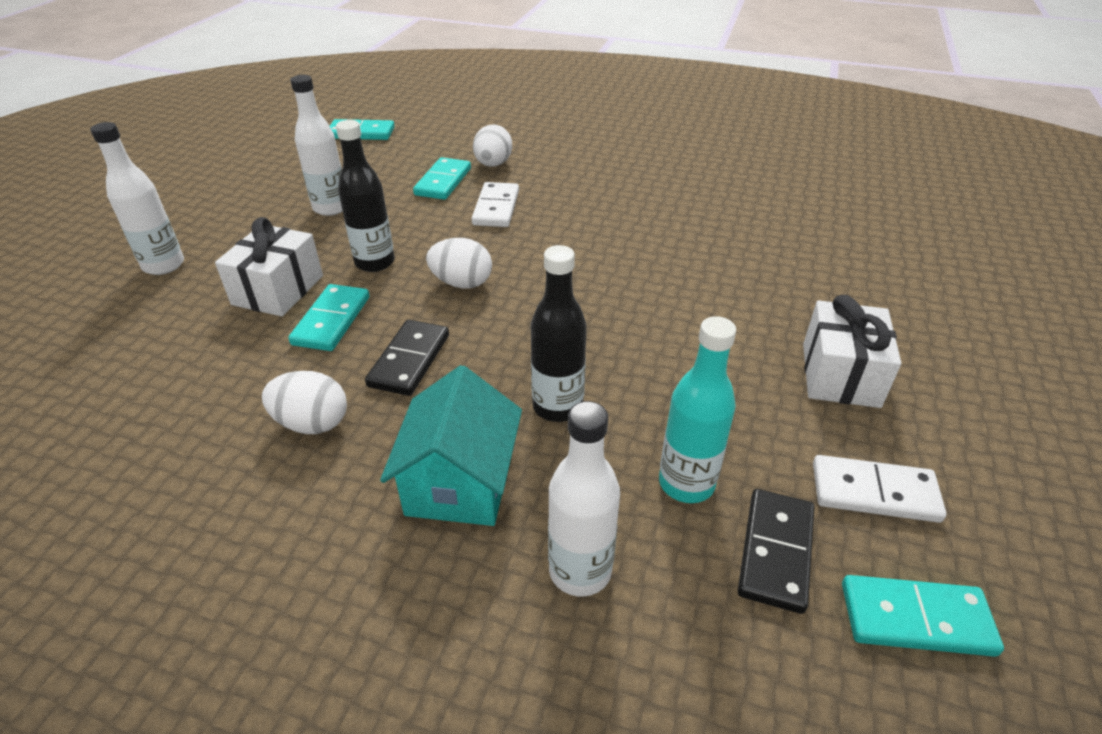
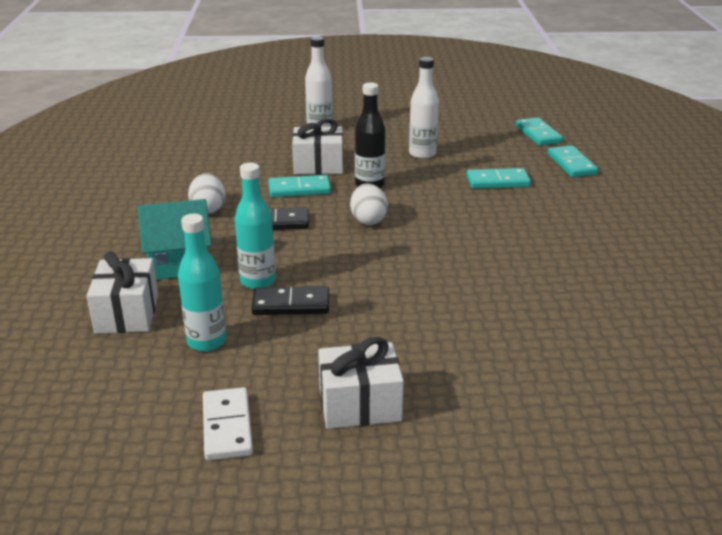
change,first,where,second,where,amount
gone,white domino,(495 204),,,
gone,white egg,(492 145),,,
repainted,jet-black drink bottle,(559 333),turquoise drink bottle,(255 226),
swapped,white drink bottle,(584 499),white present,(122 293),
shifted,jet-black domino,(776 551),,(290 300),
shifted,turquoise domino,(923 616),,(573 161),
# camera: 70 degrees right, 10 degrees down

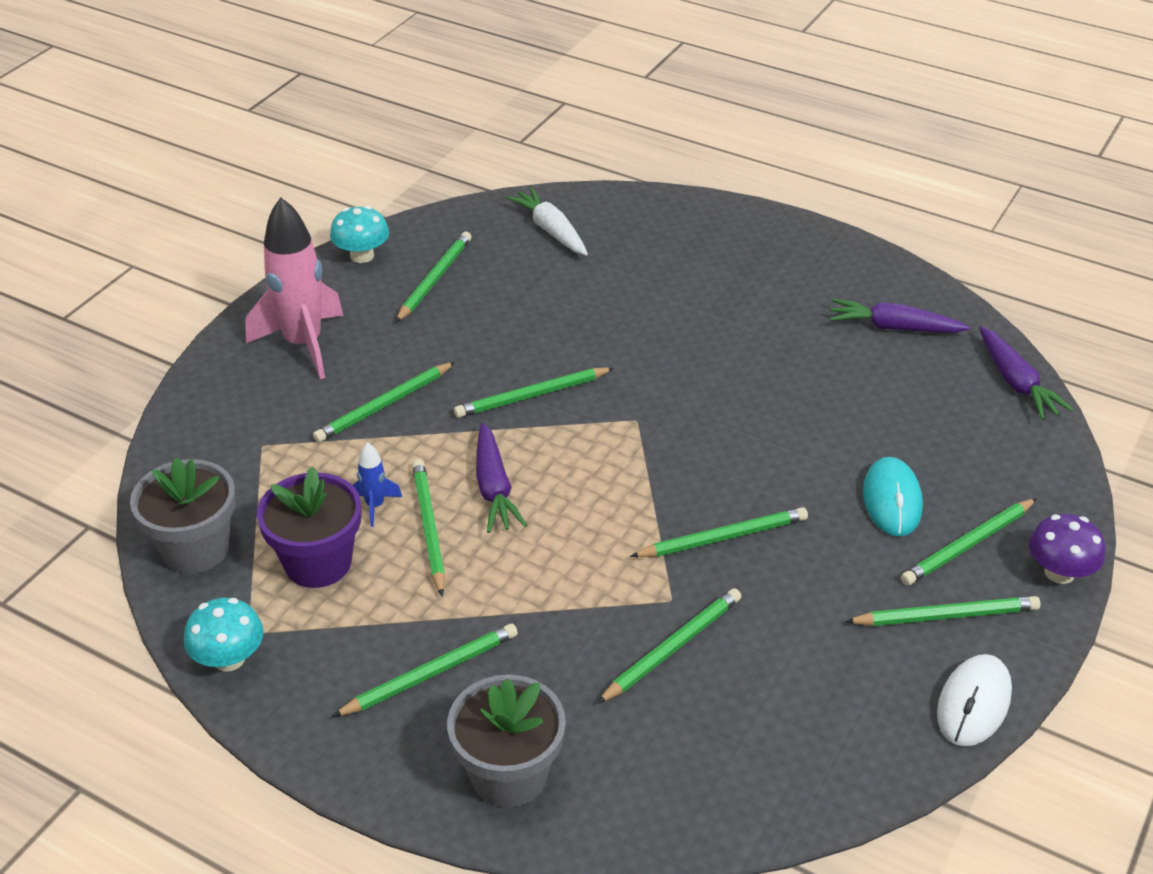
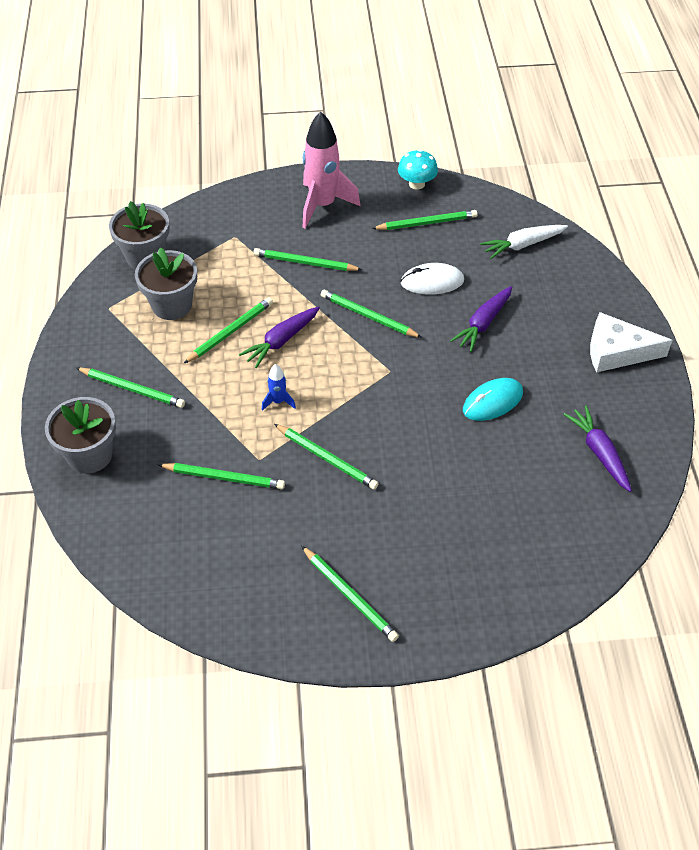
change,first,where,second,where,amount
gone,turquoise toadstool,(224 635),,,
repainted,royal purple plant pot,(309 527),ash-grey plant pot,(166 283),
shifted,cobalt toy rocket,(377 484),,(279 387),
rotated,white root vegetable,(546 221),,(524 242),135 degrees counterclockwise
shifted,turquoise computer mouse,(893 496),,(493 399),
gone,emerald lead pencil,(969 541),,,
shifted,white computer mouse,(974 700),,(432 279),
shifted,royal purple root vegetable,(1026 372),,(481 319),
gone,royal purple toadstool,(1067 549),,,
new,,,white cheese,(631 342),
# camera: 55 degrees right, 10 degrees up

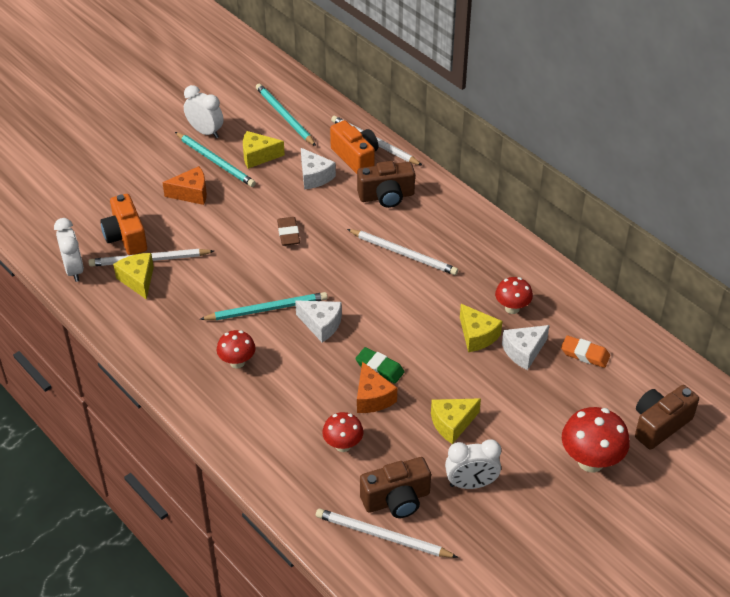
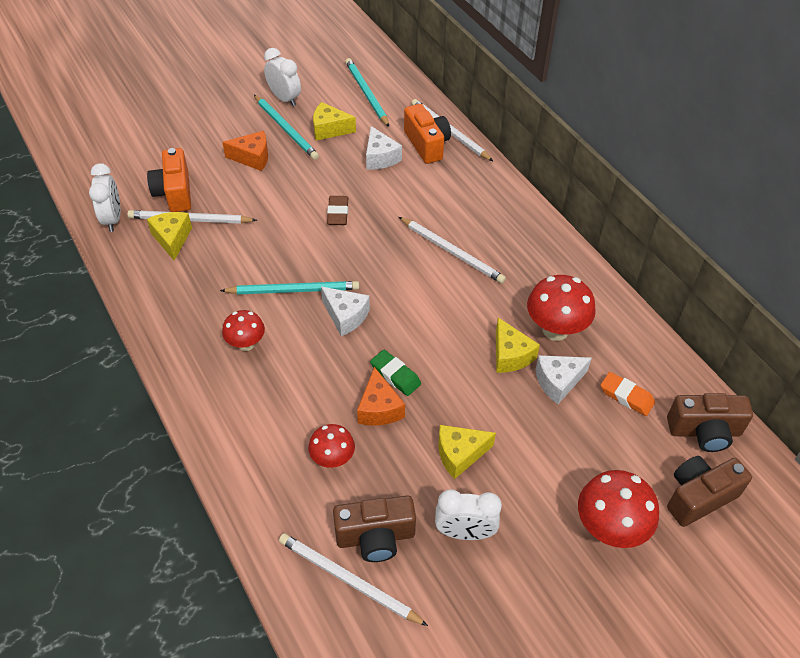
change,first,where,second,where,amount
shifted,dark brown compact camera,(386 184),,(710 422),
scaled,crimson toadstool,(514 295),,(561 308),x1.62
# camera: 10 degrees right, 5 degrees up

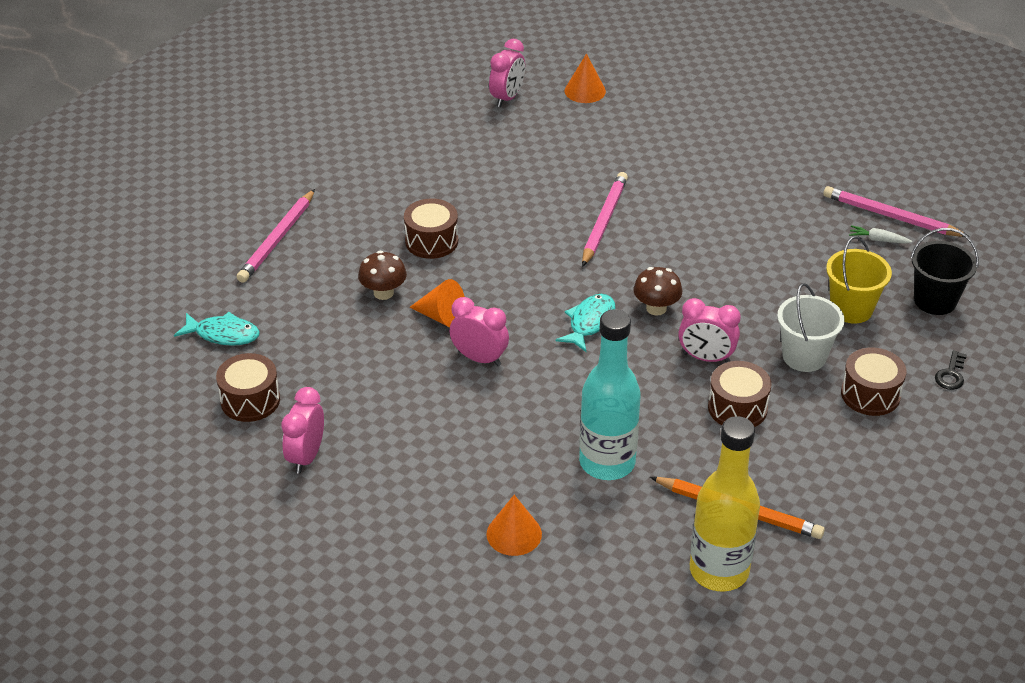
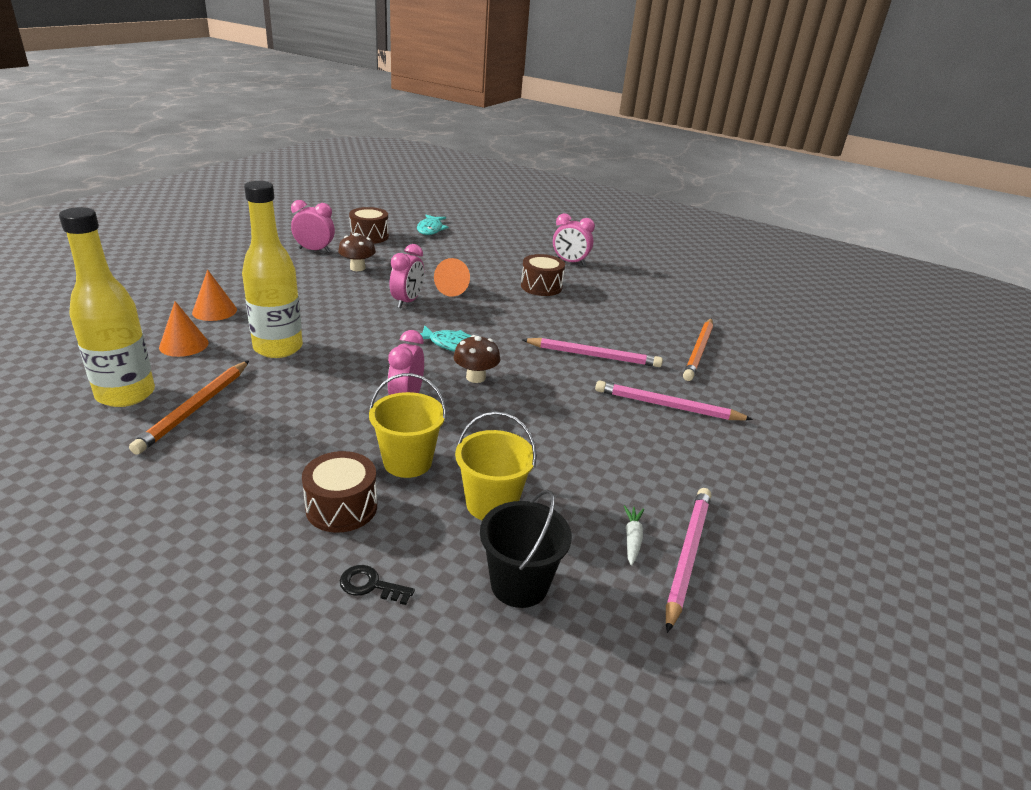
change,first,where,second,where,amount
shifted,rose-pink lead pencil,(276 236),,(674 400),
shifted,dark brown toadstool,(382 275),,(357 252),
shifted,rose-pink clock,(507 73),,(574 239),
shifted,orange-coloured cone shape,(585 78),,(184 329),
repainted,turquoise drink bottle,(610 394),yellow drink bottle,(272 269),
gone,dark brown drum,(739 394),,,
repainted,white pail,(811 327),yellow pail,(407 425),
new,,,orange-coloured lead pencil,(698 349),
# camera: 80 degrees right, 10 degrees down

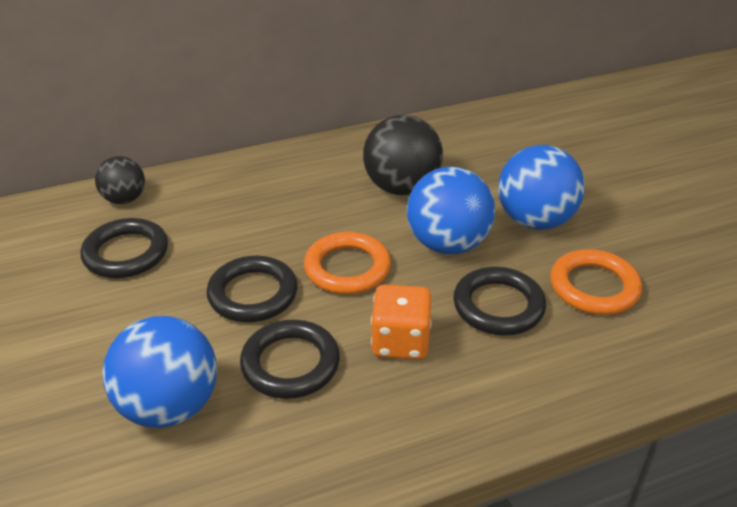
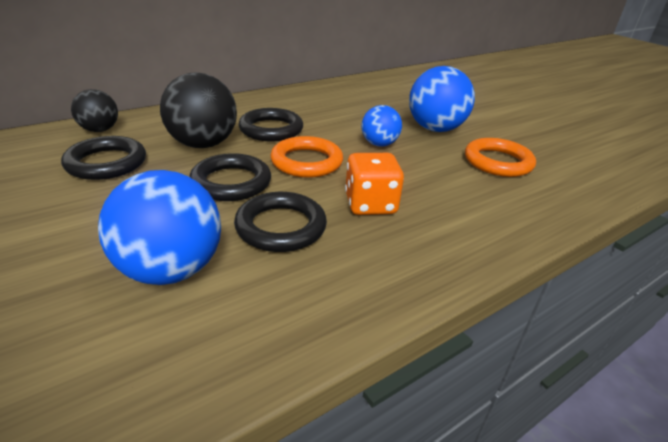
change,first,where,second,where,amount
shifted,jet-black ball,(403 155),,(198 110),
scaled,cobalt ball,(451 210),,(381 126),x0.59
shifted,jet-black torus,(499 301),,(270 124),
# camera: 15 degrees left, 5 degrees down

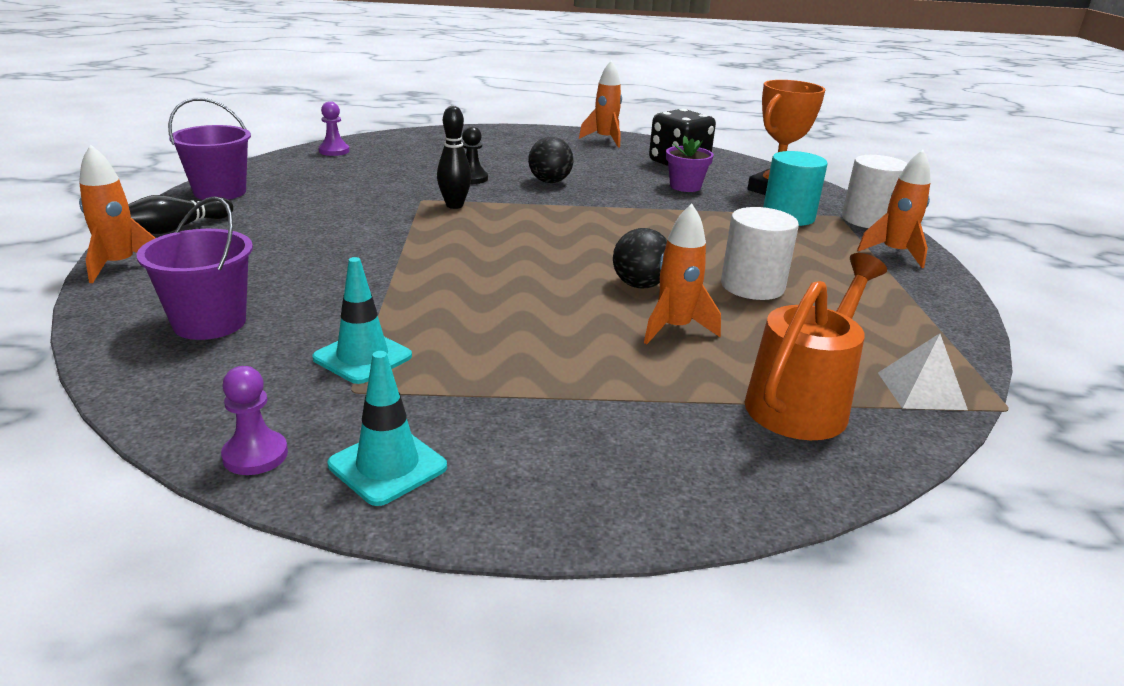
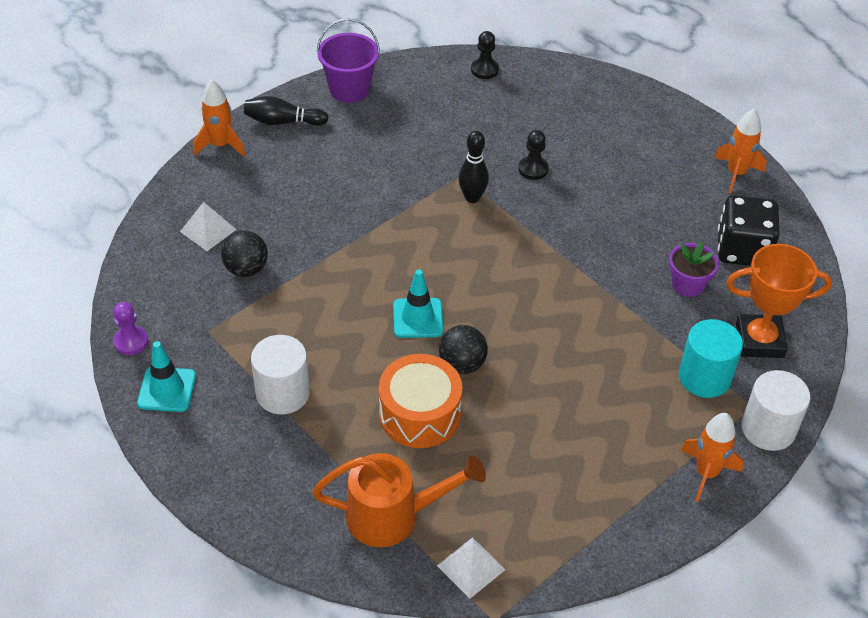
change,first,where,second,where,amount
swapped,royal purple pail,(195 268),white pyramid shape,(208 226),
shifted,turquoise safety cone,(362 320),,(418 303),
repainted,royal purple chess pawn,(334 128),jet-black chess pawn,(485 55),
shifted,jet-black ball,(551 160),,(244 254),
swapped,orange-coloured toy rocket,(682 273),orange-coloured drum,(420 401),
shifted,white solid cylinder,(760 253),,(280 375),
# camera: 50 degrees right, 20 degrees up

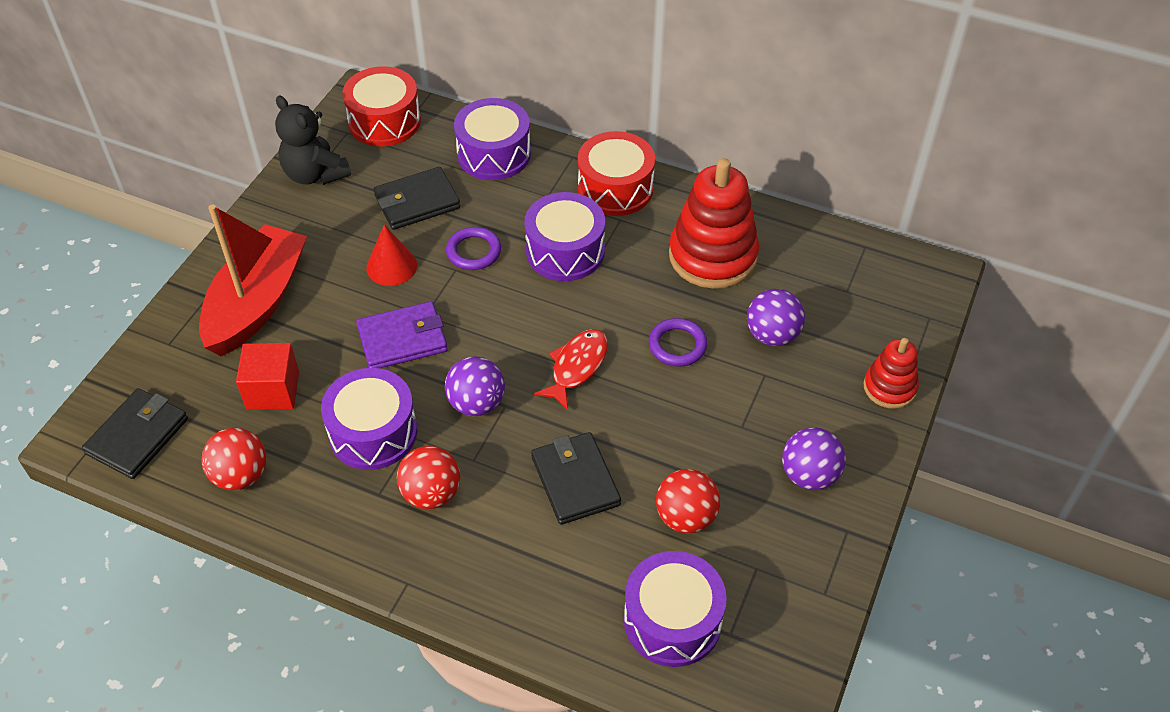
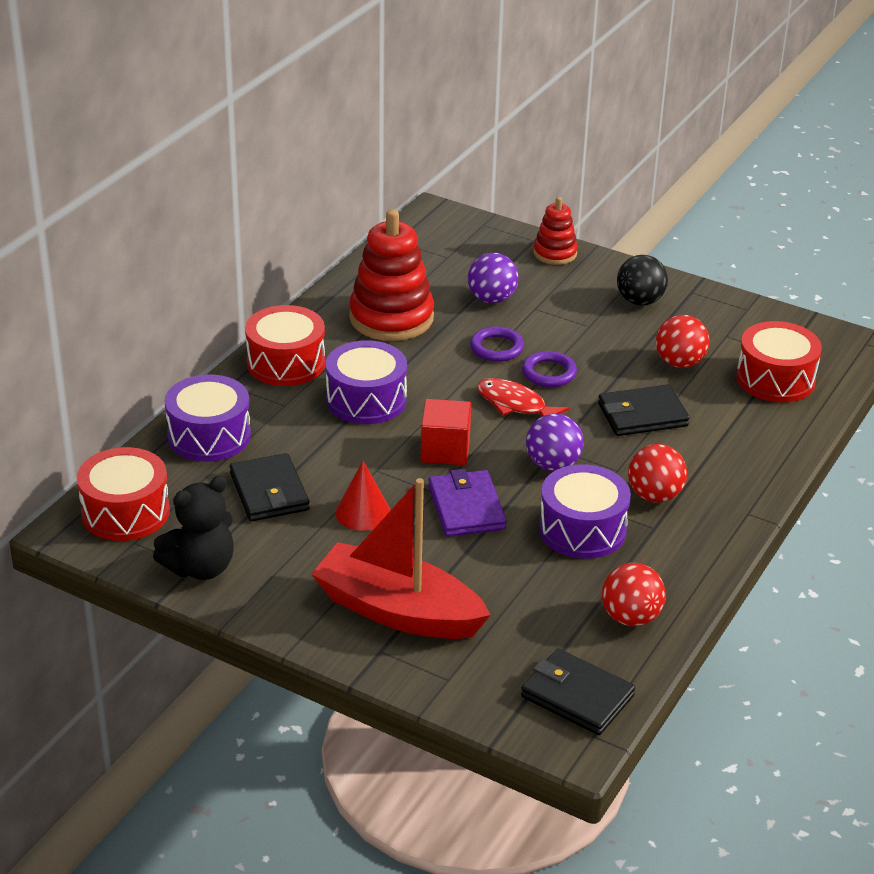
change,first,where,second,where,amount
shifted,crimson block,(267 376),,(446 432),
shifted,royal purple torus,(473 248),,(549 369),
repainted,royal purple drum,(675 609),crimson drum,(779 362),
repainted,royal purple ball,(814 458),jet-black ball,(642 280),
# camera: 85 degrees left, 15 degrees down

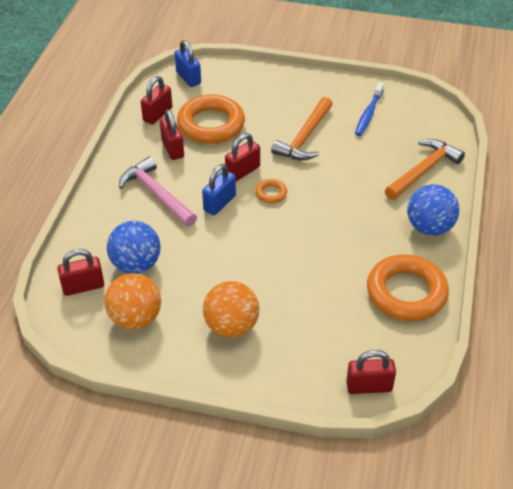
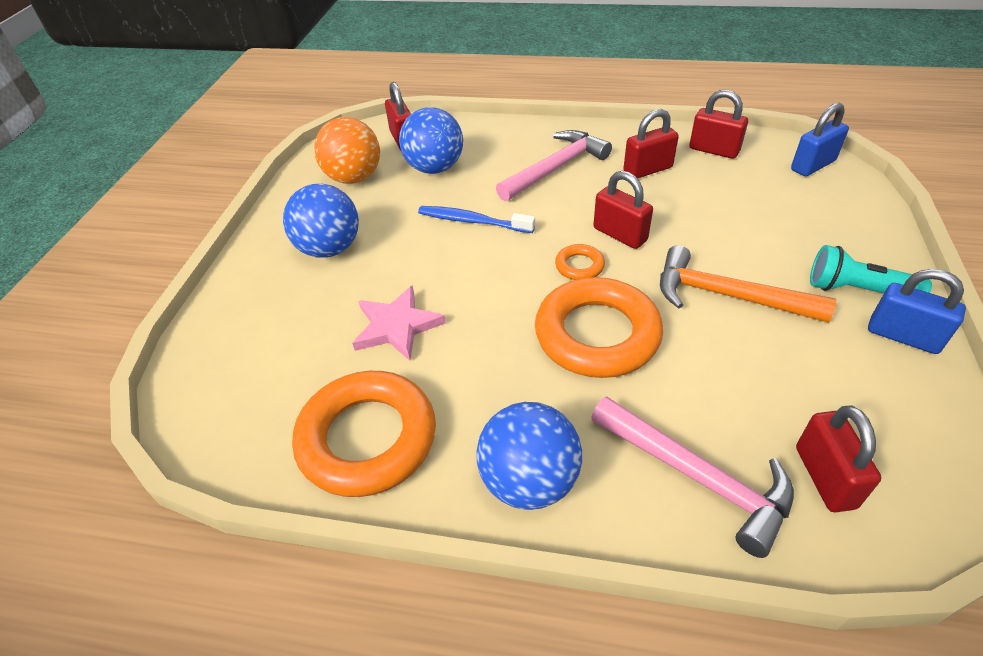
change,first,where,second,where,amount
shifted,orange-coloured torus,(211 119),,(599 327),
shifted,cobalt small lock,(219 189),,(917 311),
repainted,orange-coloured ball,(231 309),cobalt ball,(321 221),
shifted,crimson small lock,(371 372),,(838 459),
shifted,cobalt toothbrush,(369 109),,(476 219),
repainted,orange-coloured hammer,(425 169),rose-pink hammer,(692 477),
new,,,rose-pink star,(399 323),
new,,,turquoise torch,(871 269),
# camera: 90 degrees right, 0 degrees up

